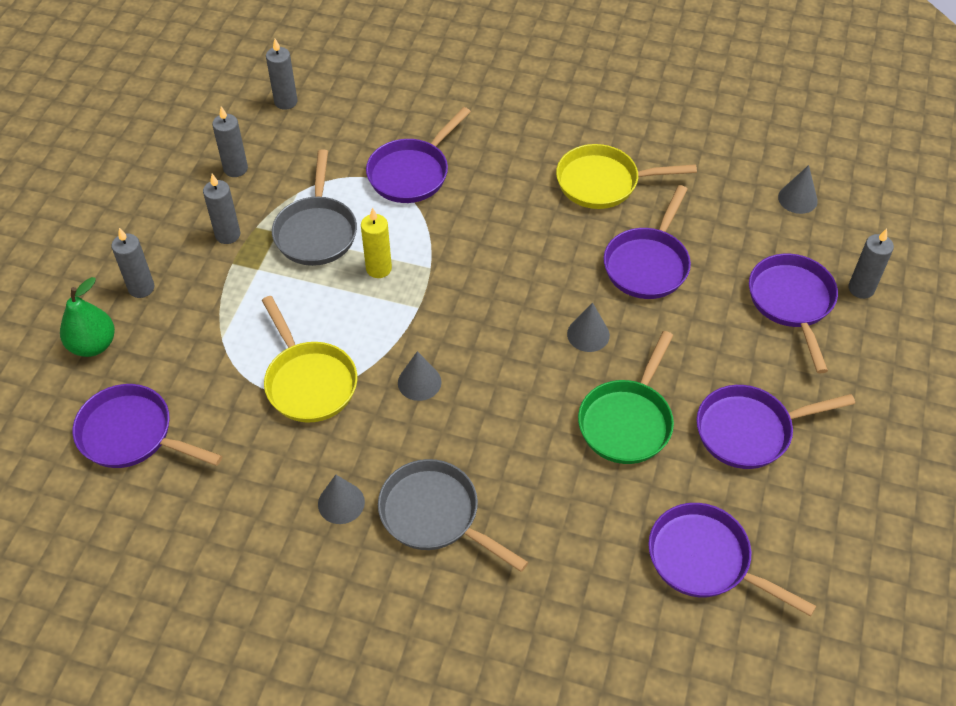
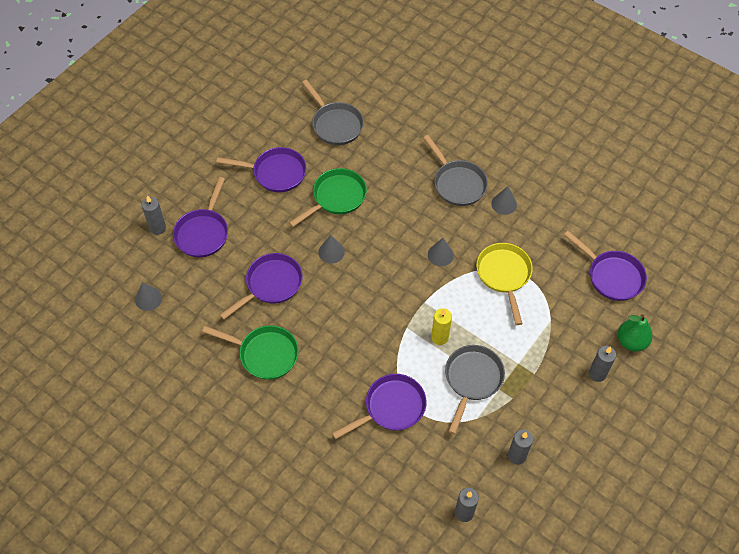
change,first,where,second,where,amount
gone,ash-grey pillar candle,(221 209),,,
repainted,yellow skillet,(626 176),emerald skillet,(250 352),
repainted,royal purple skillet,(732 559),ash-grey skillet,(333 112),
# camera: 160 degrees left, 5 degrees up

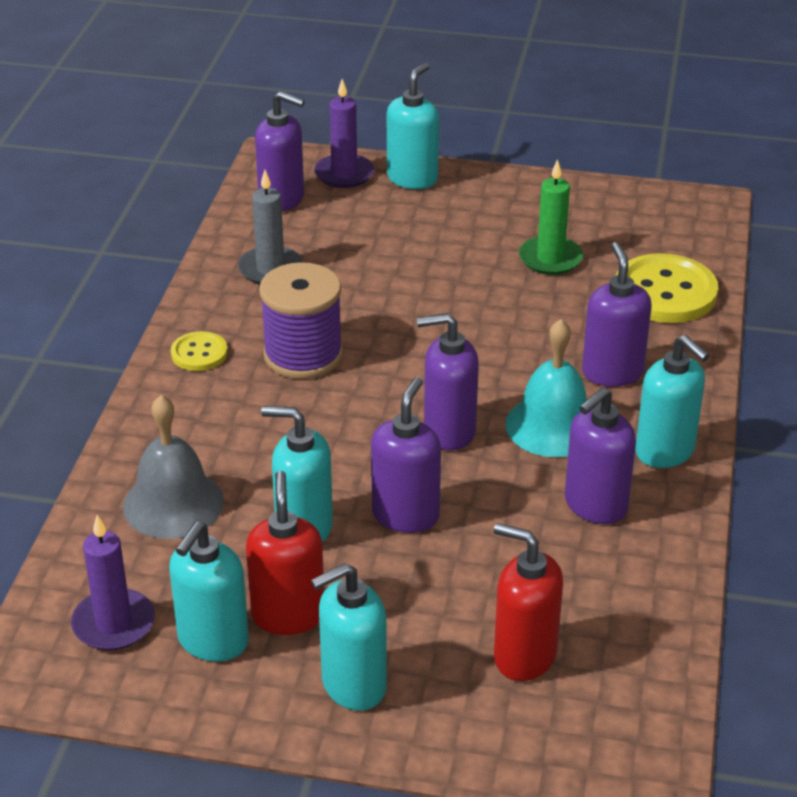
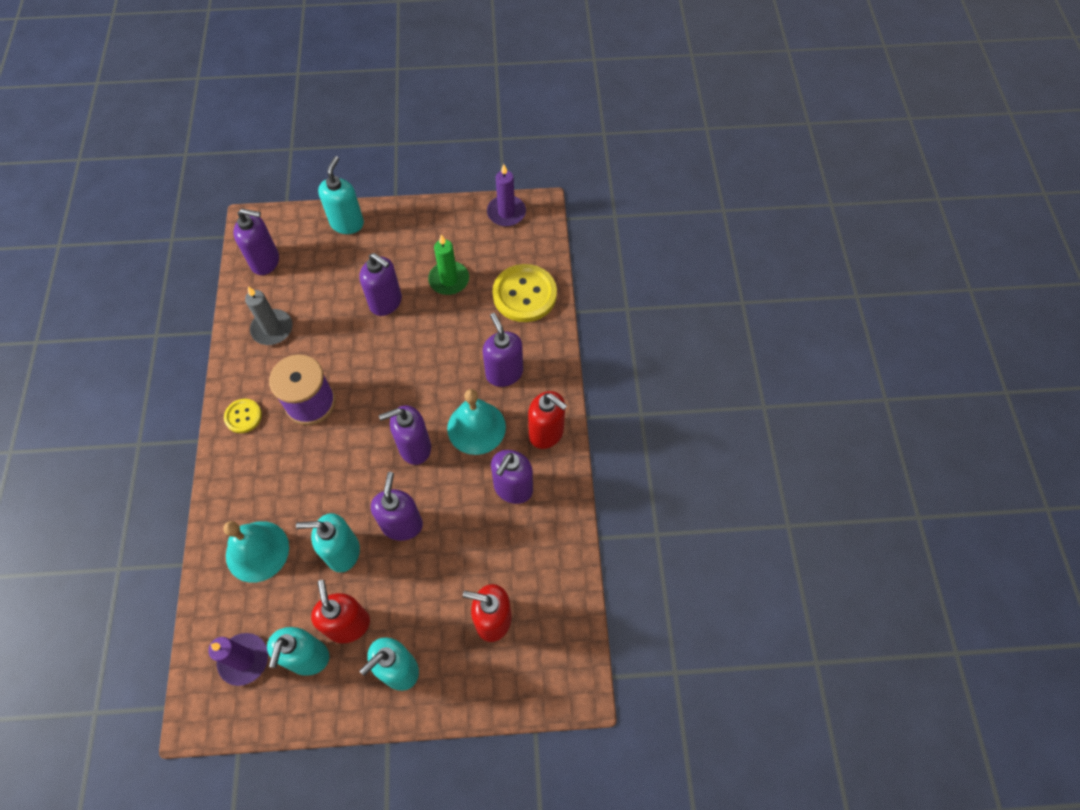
change,first,where,second,where,amount
repainted,ash-grey bell,(173 467),turquoise bell,(256 552),
shifted,royal purple pillar candle,(344 133),,(506 195),
repainted,turquoise soap dispenser,(672 401),crimson soap dispenser,(547 420),
new,,,royal purple soap dispenser,(381 284),
# camera: 15 degrees left, 25 degrees up

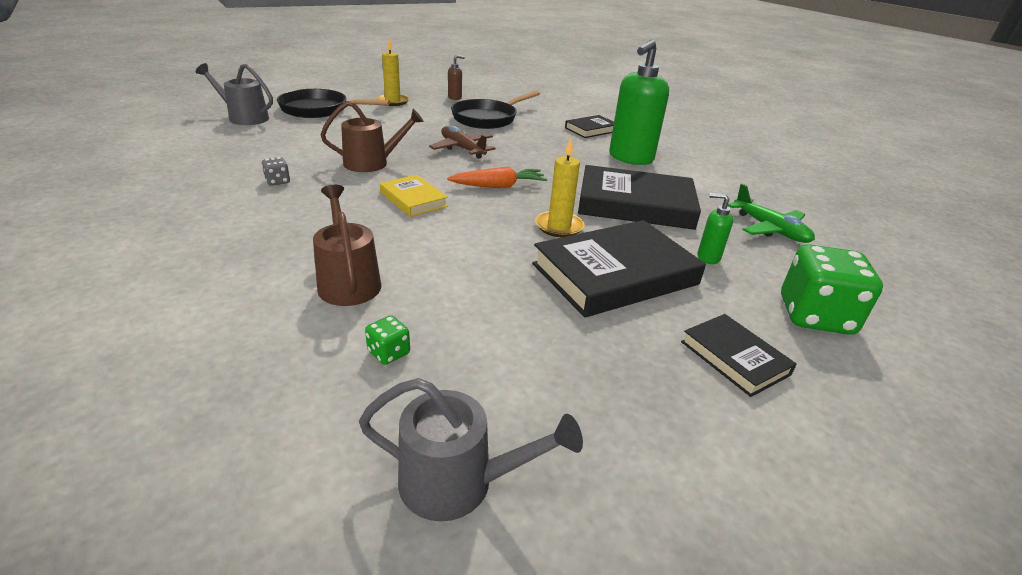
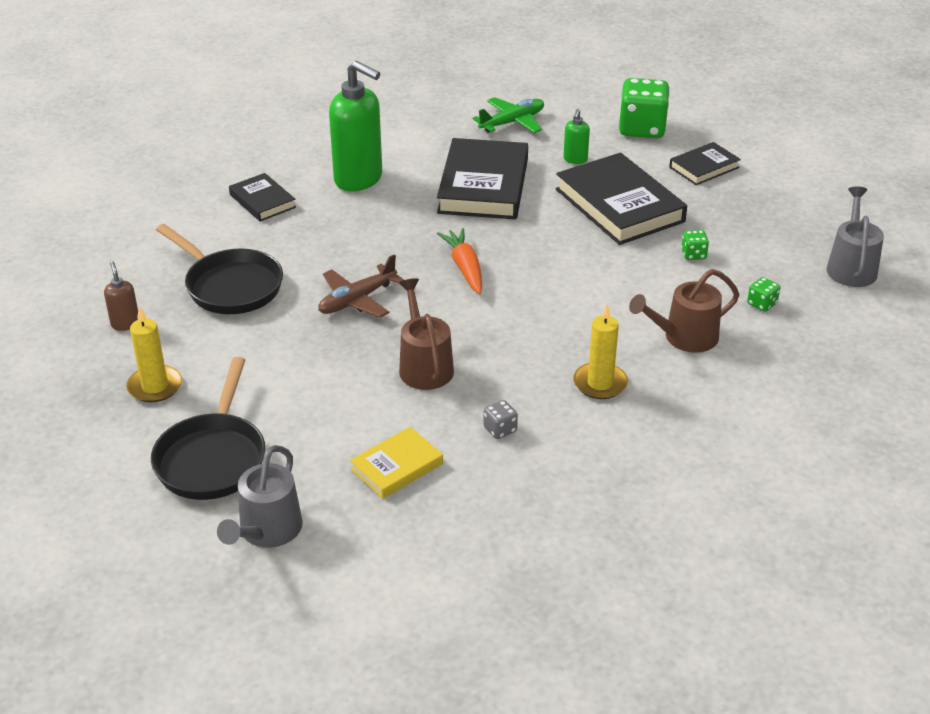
change,first,where,second,where,amount
shifted,yellow hardback,(414 196),,(396 463),
shifted,yellow pillar candle,(560 187),,(600 351),
new,,,emerald die,(695 245),
# camera: 90 degrees left, 5 degrees up

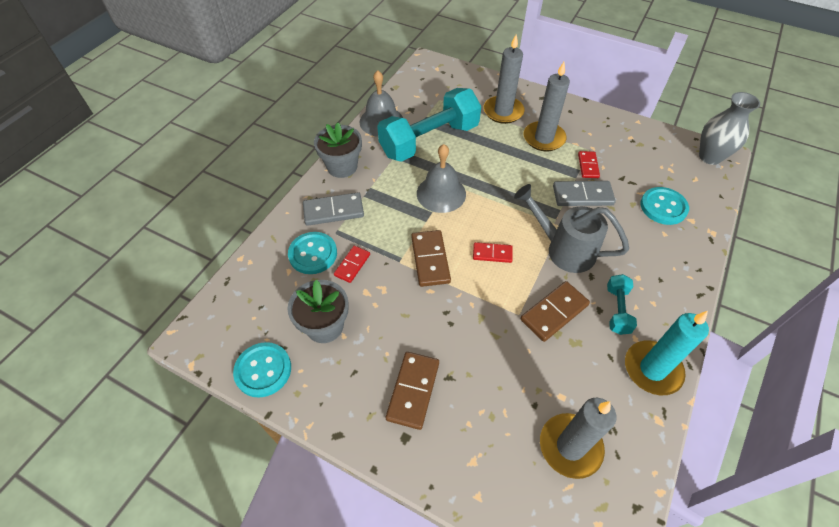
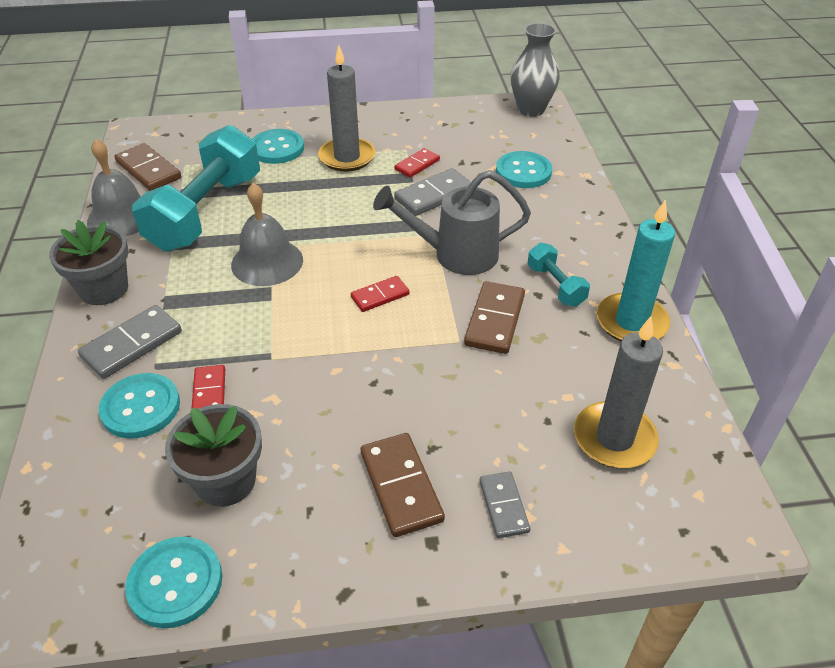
change,first,where,second,where,amount
shifted,dark brown domino,(431 258),,(147 167),
swapped,ash-grey pillar candle,(504 79),turquoise shirt button,(278 146),
rotated,crimson domino,(589 164),,(417 163),75 degrees clockwise
new,,,ash-grey domino,(505 505),
# camera: 35 degrees left, 10 degrees down

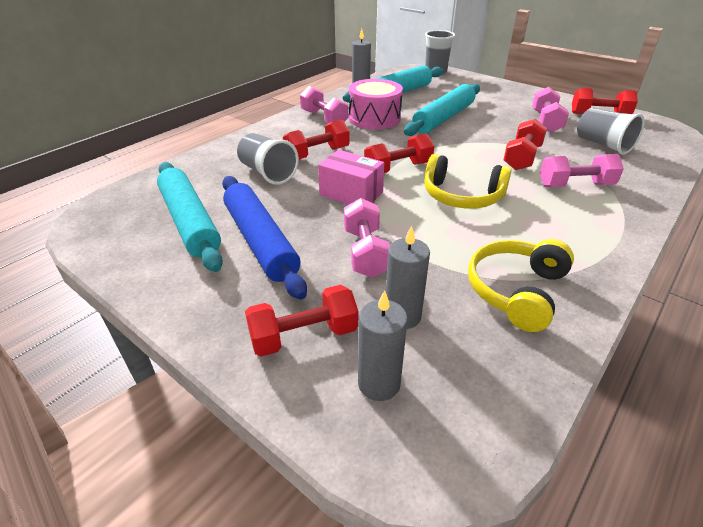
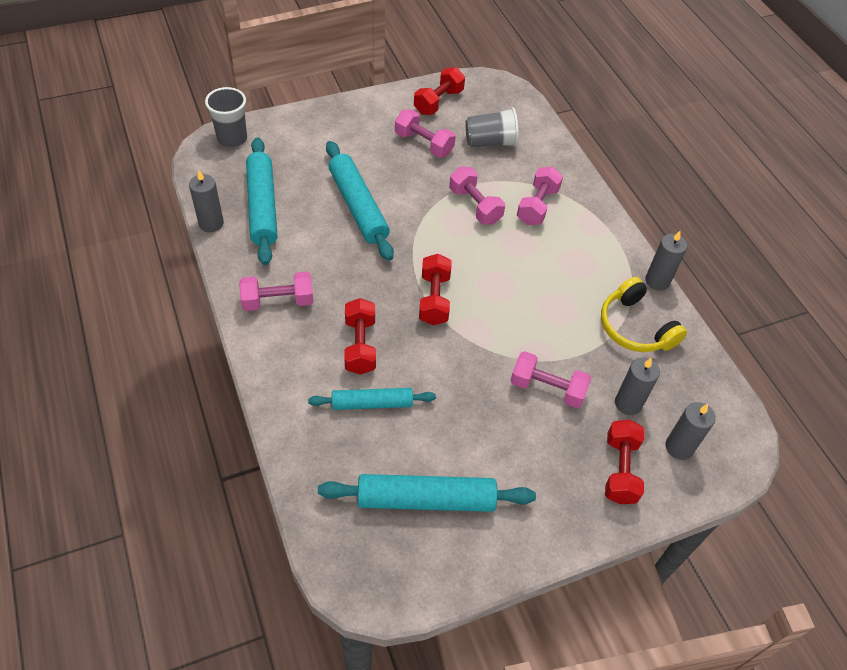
change,first,where,second,where,amount
gone,cobalt pastry roller,(264 238),,,
swapped,ash-grey beaker,(268 159),turquoise pastry roller,(372 399),
gone,rose-pink package,(351 177),,,
gone,rose-pink drum,(376 104),,,
gone,yellow over-ear headphones,(467 181),,,
repainted,crimson dumbbell,(525 144),rose-pink dumbbell,(477 195),
new,,,ash-grey pillar candle,(666 260),
# camera: 65 degrees left, 15 degrees up

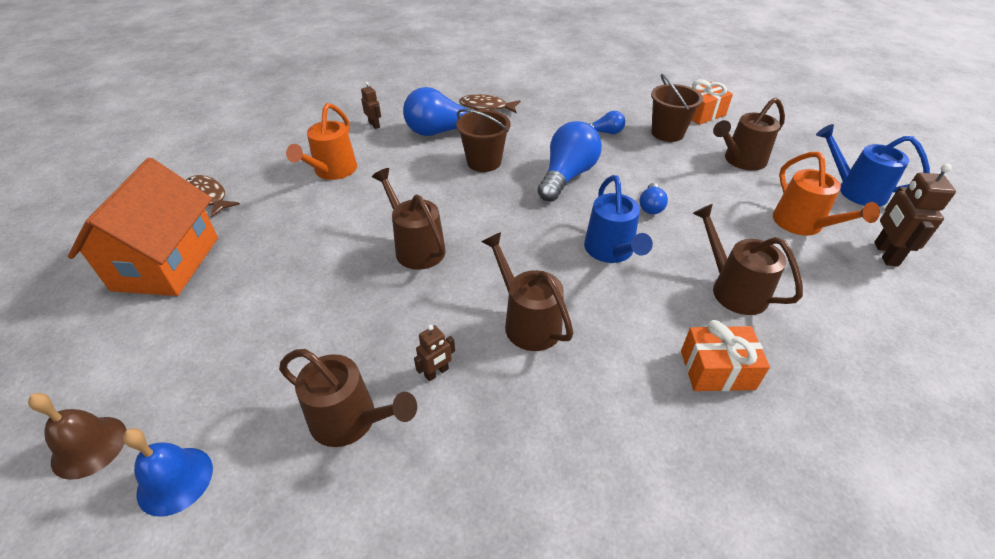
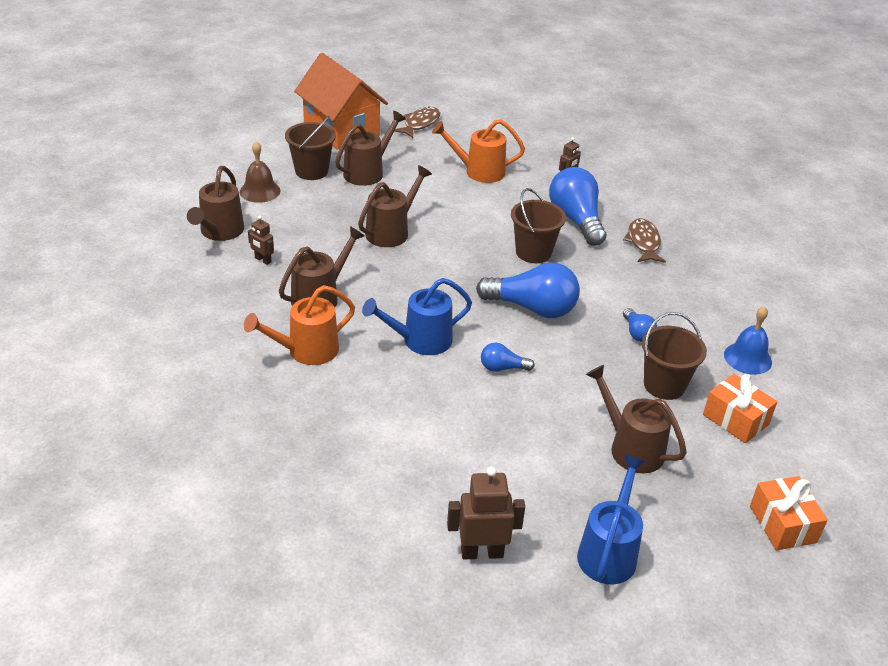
change,first,where,second,where,amount
shifted,dark brown bell,(77 436),,(260 172),
rotated,orange-coloured house,(143 227),,(341 101),60 degrees clockwise
shifted,cobalt bell,(168 472),,(748 340),
shifted,orange-coloured present,(725 355),,(789 513),
shifted,dark brown watering can,(748 259),,(370 148),
shifted,orange-coloured watering can,(826 194),,(299 325),
new,,,dark brown pail,(310 148),
# camera: 75 degrees right, 5 degrees down

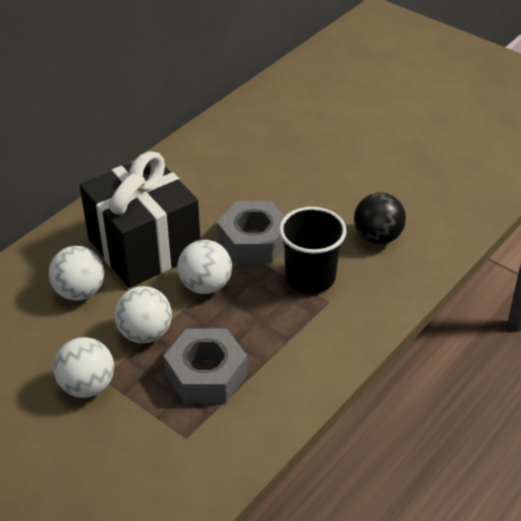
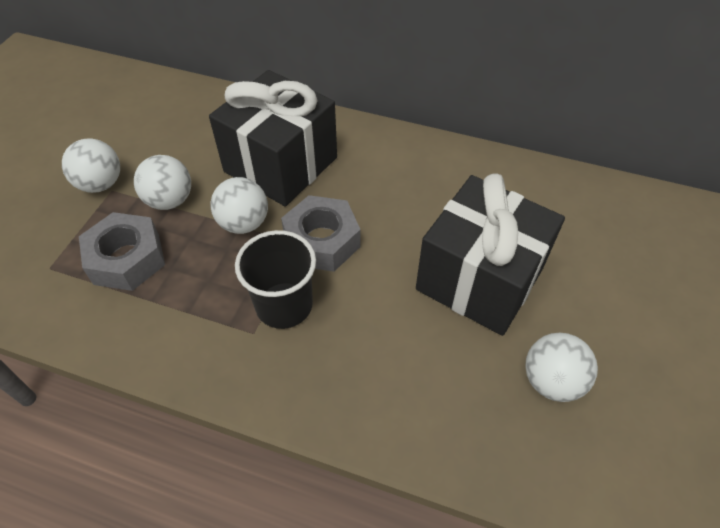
change,first,where,second,where,amount
shifted,white ball,(76 273),,(561 367),
gone,jet-black ball,(380 218),,,
new,,,jet-black present,(490 254),
# camera: 70 degrees right, 10 degrees up

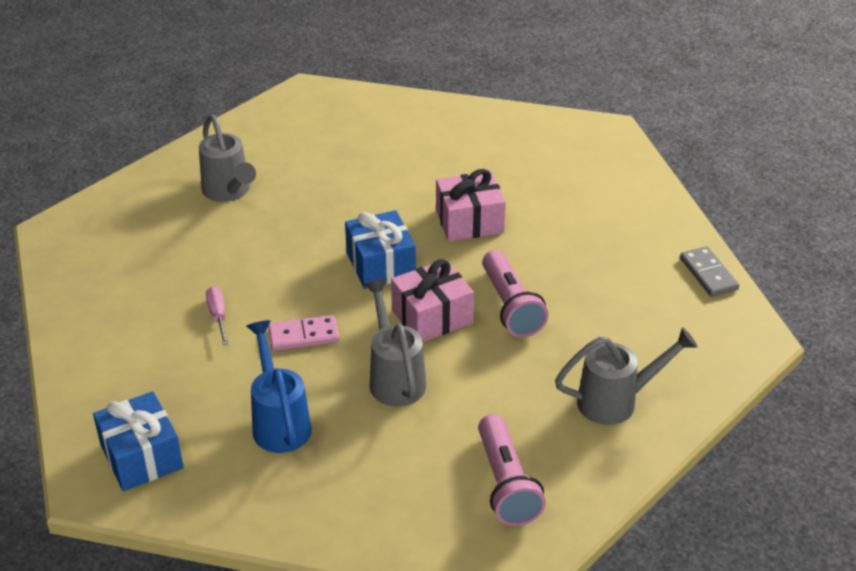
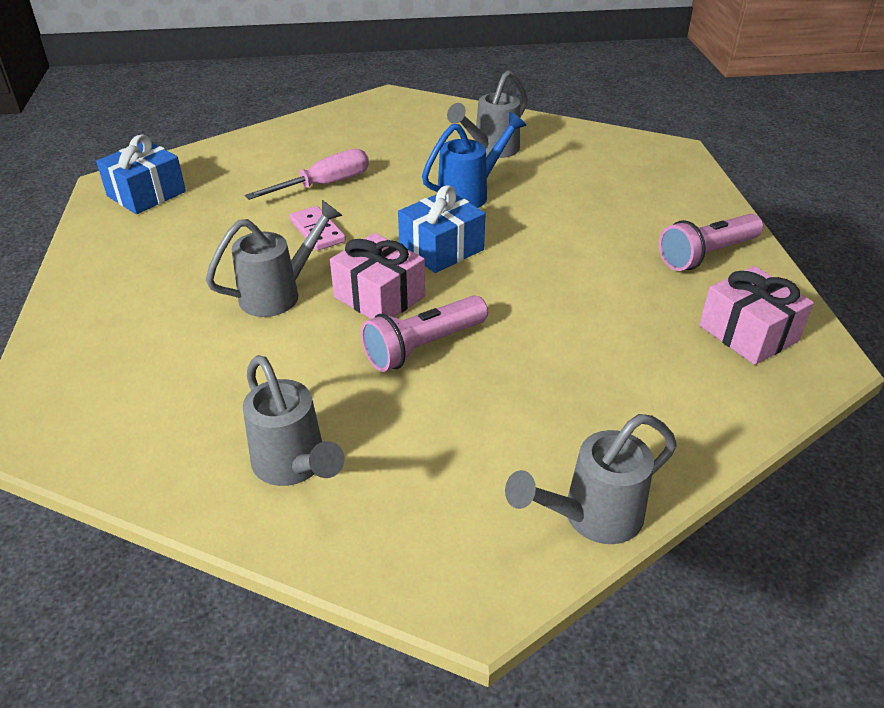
change,first,where,second,where,amount
scaled,rose-pink screwdriver,(217 315),,(307 174),x1.75
shifted,cobalt watering can,(279 386),,(474 160),
shifted,rose-pink present,(471 205),,(756 315),
shifted,rose-pink torch,(512 470),,(711 242),
swapped,ash-grey domino,(709 271),ash-grey watering can,(591 479),
# camera: 70 degrees right, 0 degrees up

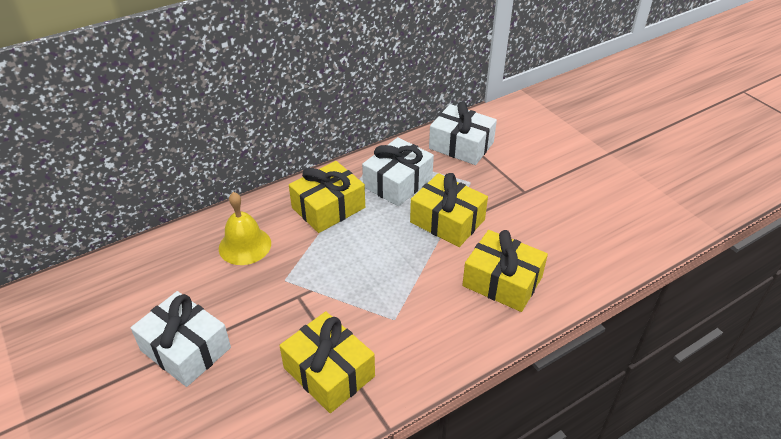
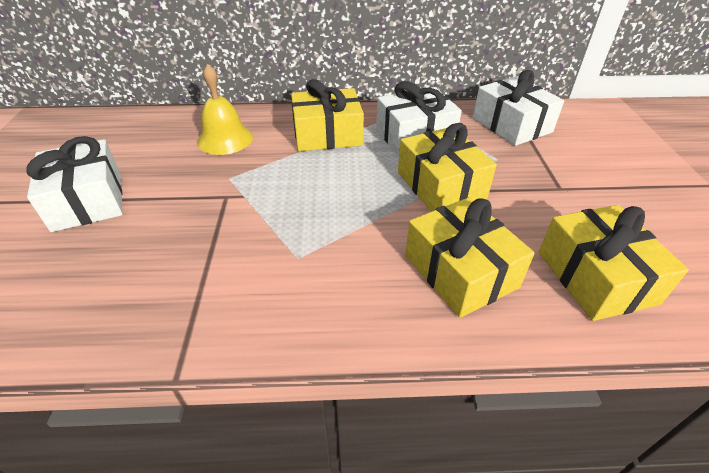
change,first,where,second,where,amount
shifted,yellow present,(327 362),,(614 263),
# camera: 30 degrees right, 0 degrees up

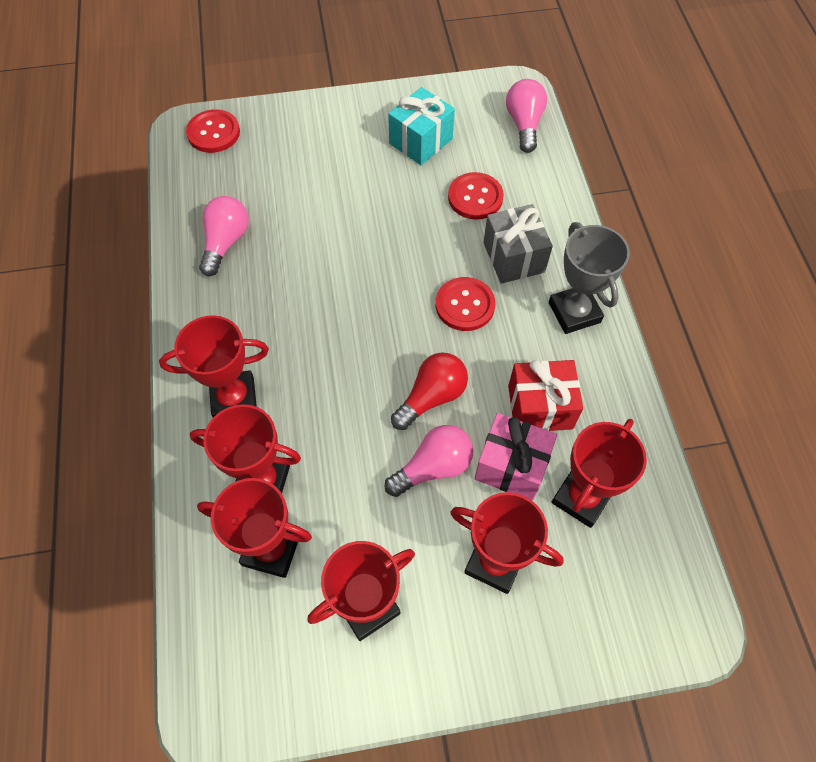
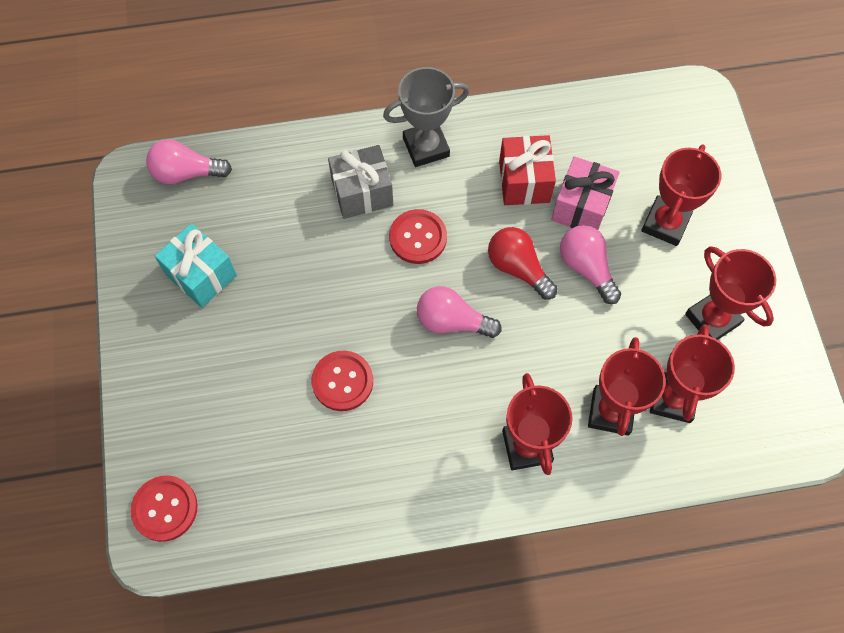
change,first,where,second,where,amount
shifted,rose-pink bulb,(224 236),,(459 312),
shifted,crimson shirt button,(476 195),,(342 381),
gone,crimson trophy,(599 473),,,
# camera: 90 degrees left, 5 degrees up

